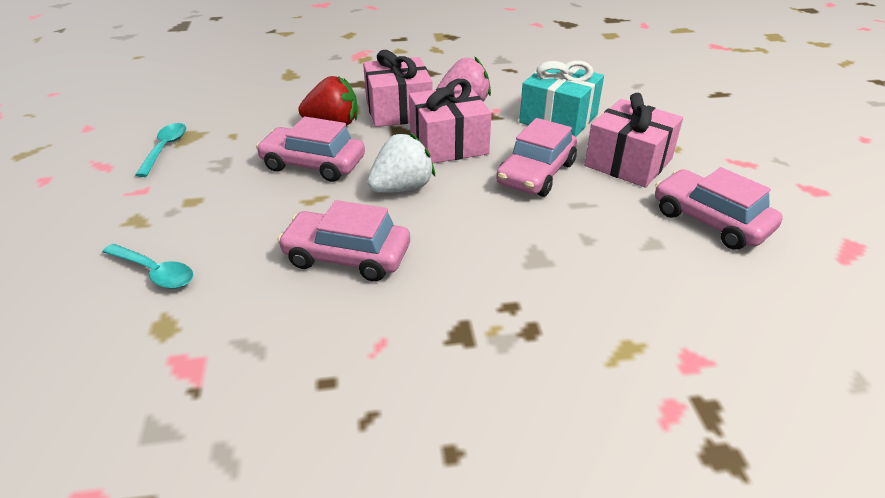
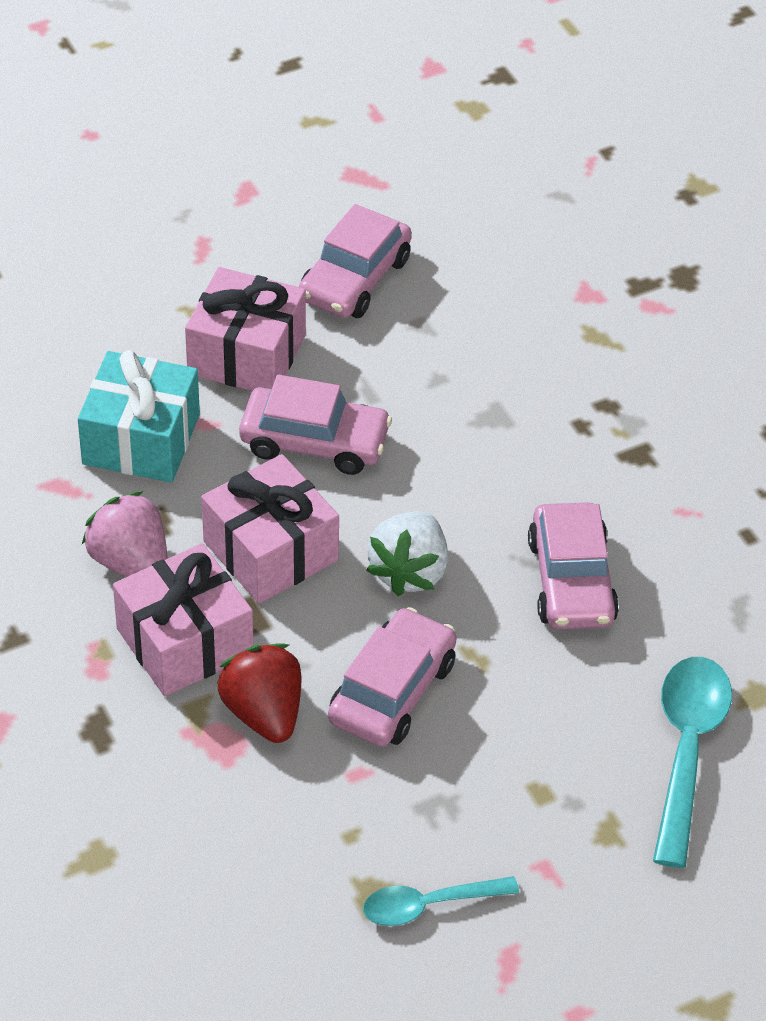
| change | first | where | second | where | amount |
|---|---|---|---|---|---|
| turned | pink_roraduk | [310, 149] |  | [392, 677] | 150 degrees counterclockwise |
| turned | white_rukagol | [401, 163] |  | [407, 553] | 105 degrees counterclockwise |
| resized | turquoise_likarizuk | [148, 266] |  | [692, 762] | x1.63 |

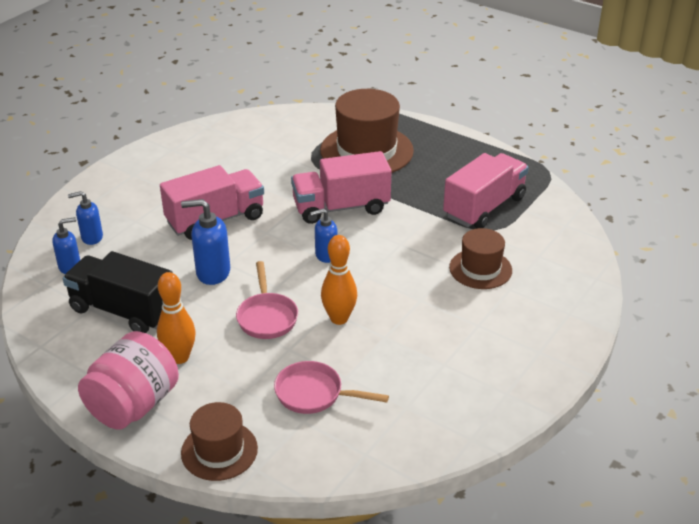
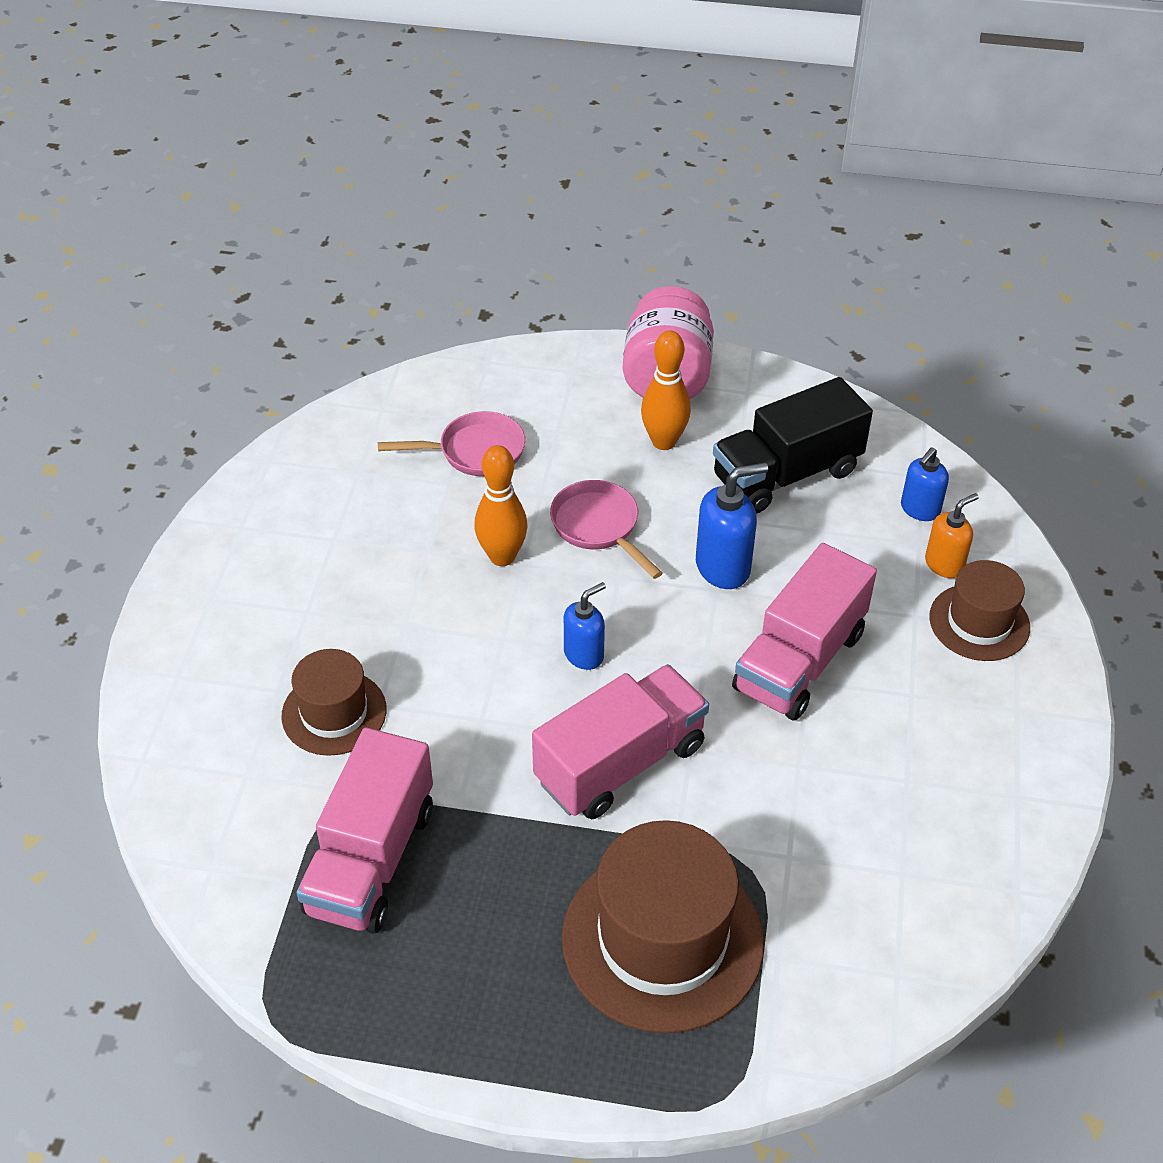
| change | first | where | second | where | amount |
|---|---|---|---|---|---|
| recoloured | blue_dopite | [85, 218] | orange_dopite | [952, 535] |  |
| turned | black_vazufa | [118, 292] |  | [793, 445] | 150 degrees clockwise |
| moved | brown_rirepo | [219, 441] |  | [979, 610] |  |

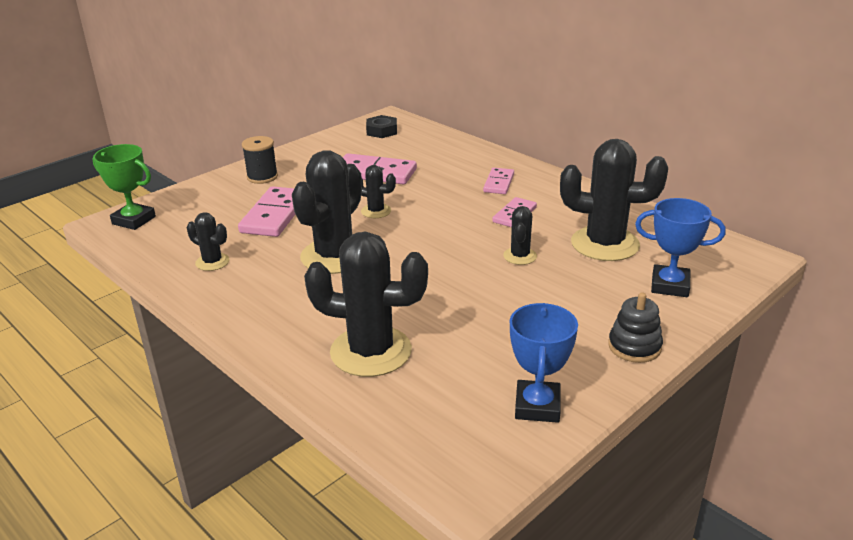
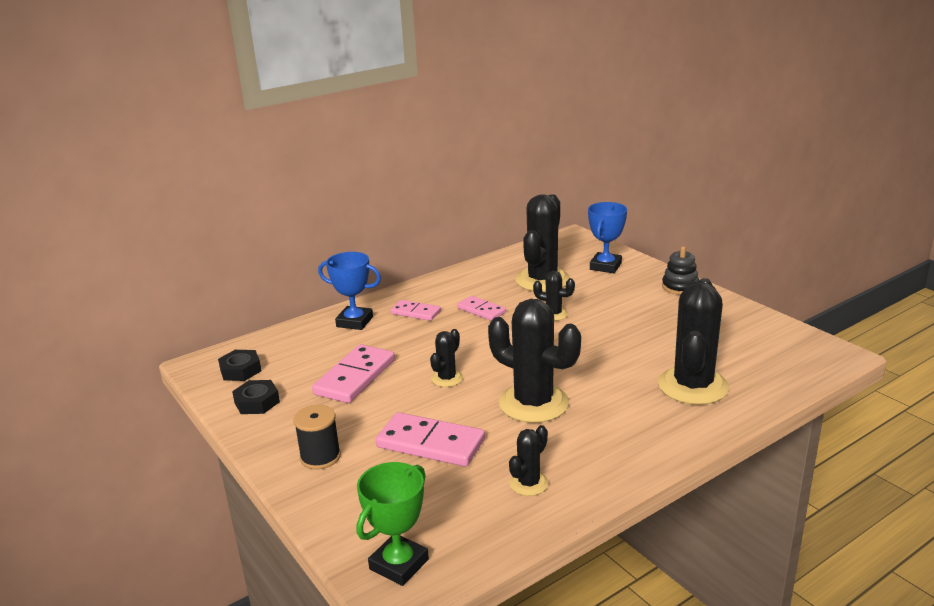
| change | first | where | second | where | amount |
|---|---|---|---|---|---|
| moved | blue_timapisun | [544, 363] |  | [349, 291] |  |
| added |  |  | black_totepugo | [256, 397] |  |

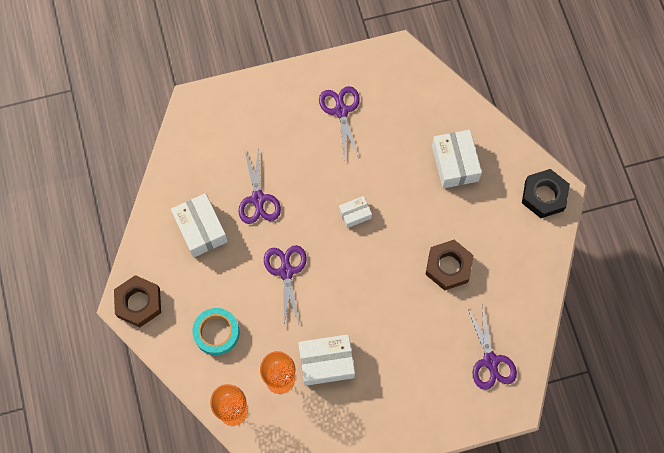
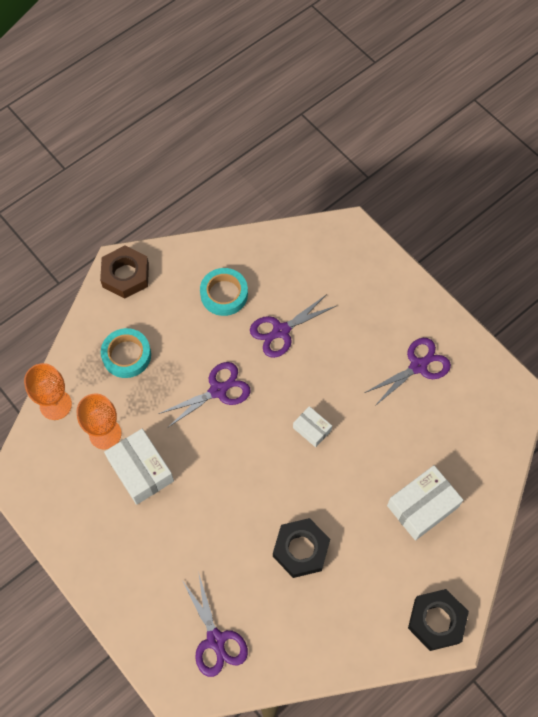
| change | first | where | second | where | amount |
|---|---|---|---|---|---|
| replaced | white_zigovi | [199, 225] | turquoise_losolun | [224, 292] |  |
| recoloured | brown_totepugo | [449, 265] | black_totepugo | [301, 548] |  |
| turned | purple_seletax | [492, 347] |  | [215, 624] | 75 degrees counterclockwise |

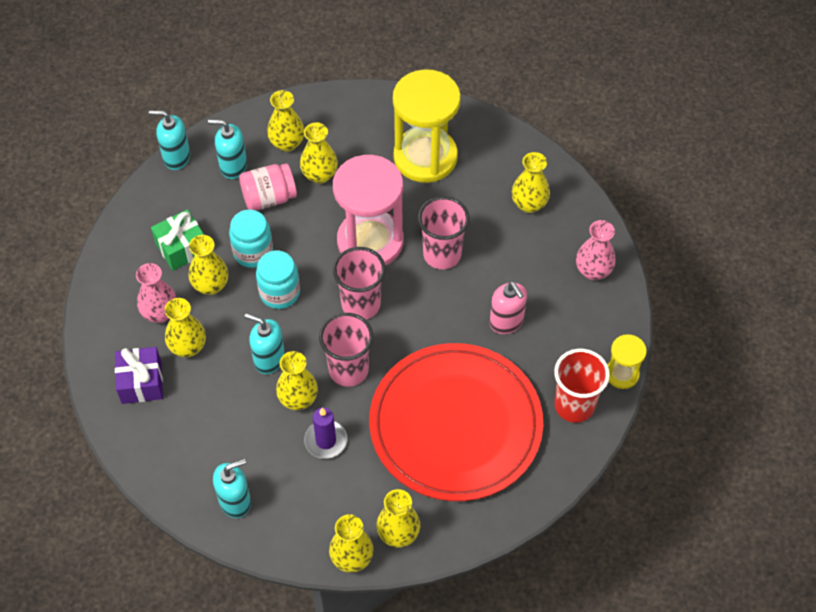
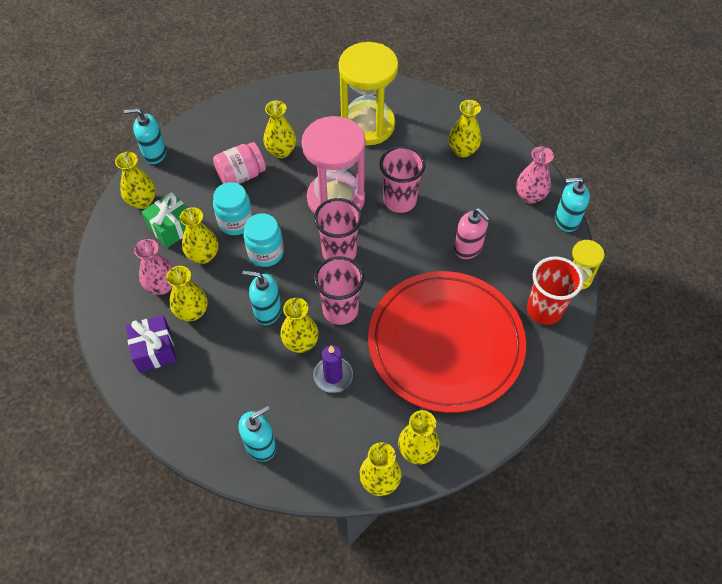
| change | first | where | second | where | amount |
|---|---|---|---|---|---|
| moved | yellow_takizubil | [285, 121] |  | [135, 180] |  |
| moved | turquoise_dopite | [227, 149] |  | [572, 204] |  |

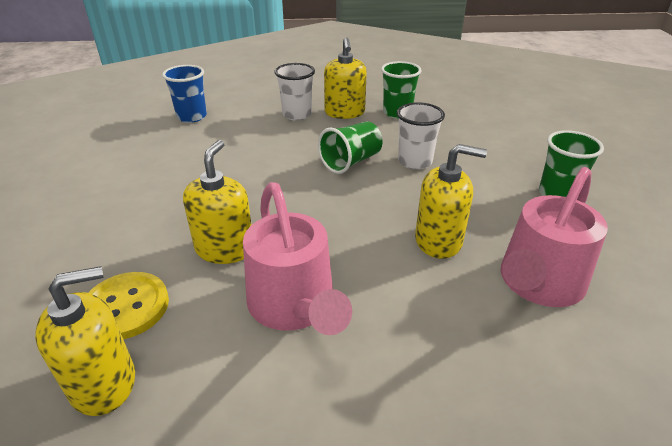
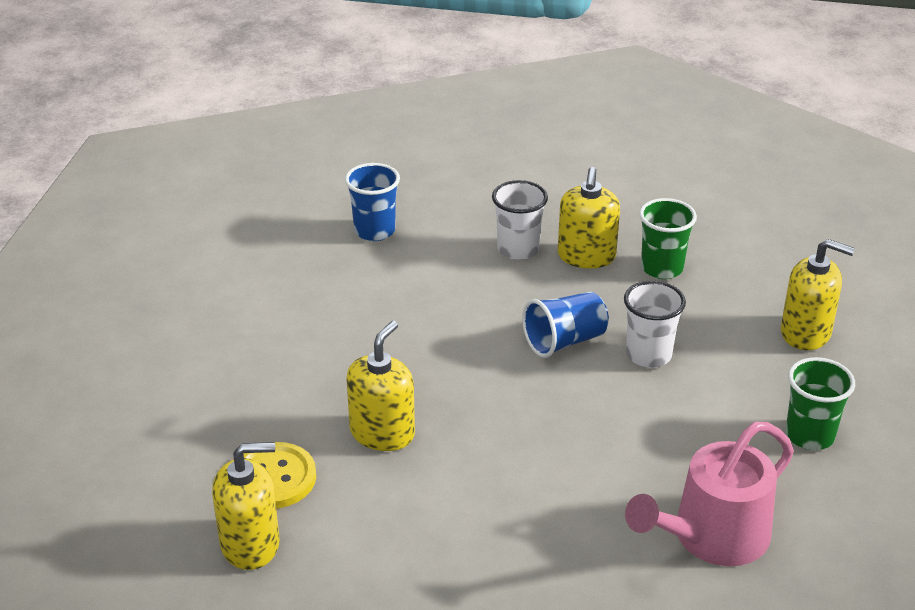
| change | first | where | second | where | amount |
|---|---|---|---|---|---|
| recoloured | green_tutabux | [350, 148] | blue_tutabux | [565, 325] |  |
| moved | yellow_dopite | [451, 201] |  | [818, 294] |  |
| removed | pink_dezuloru | [297, 258] |  |  |  |

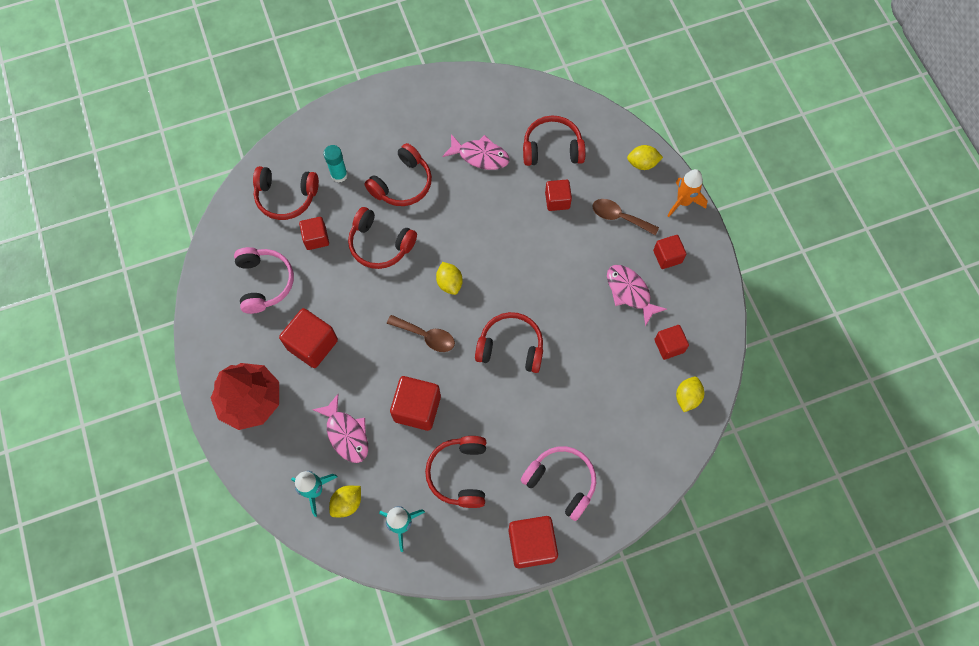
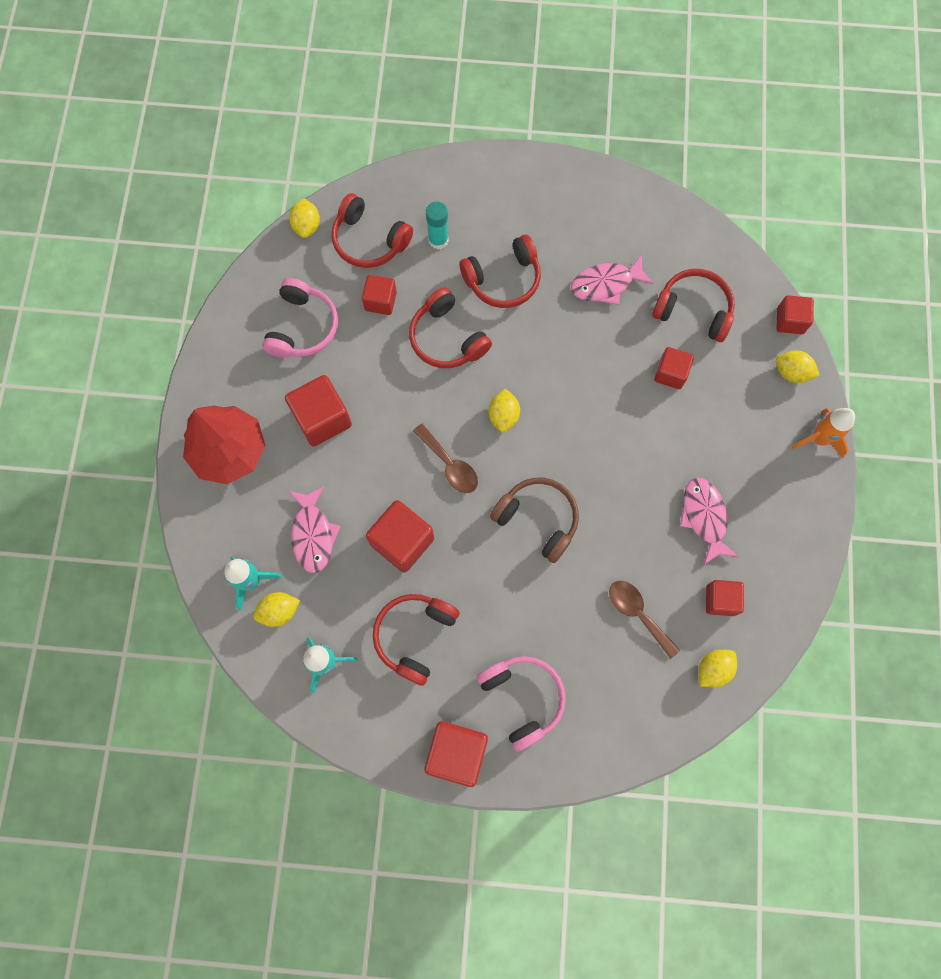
| change | first | where | second | where | amount |
|---|---|---|---|---|---|
| turned | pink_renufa | [475, 152] |  | [612, 280] | 120 degrees clockwise |
| moved | brown_likarizuk | [625, 217] |  | [644, 620] |  |
| moved | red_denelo | [669, 252] |  | [795, 314] |  |
| recoloured | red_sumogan | [509, 342] | brown_sumogan | [534, 520] |  |
| added |  |  | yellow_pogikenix | [304, 218] |  |

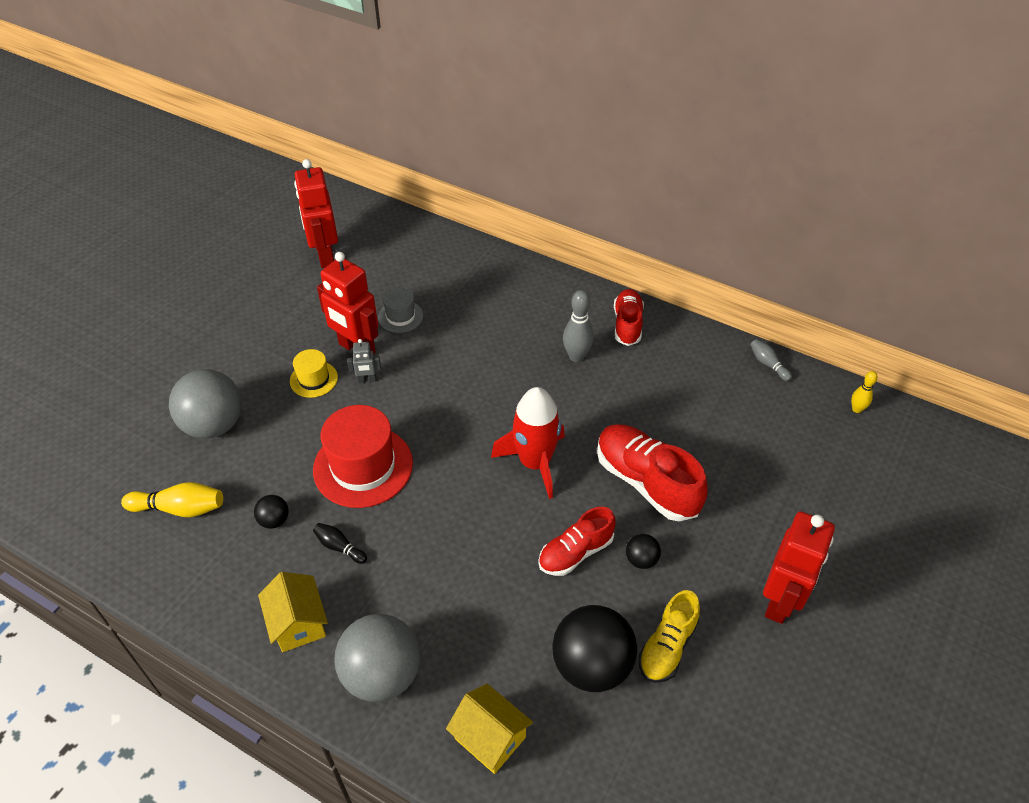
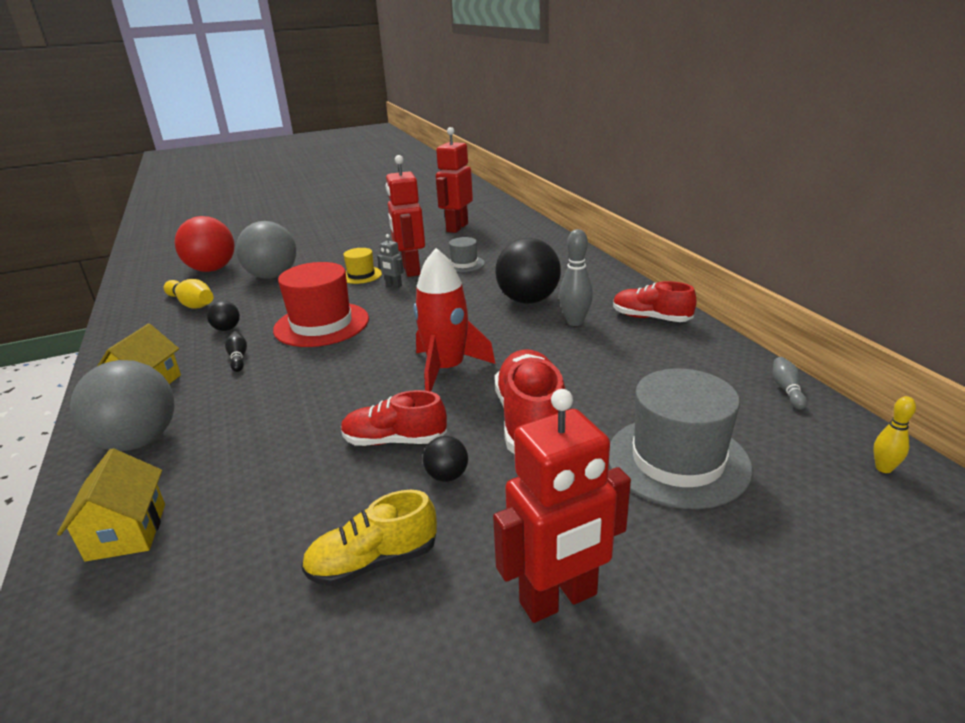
| change | first | where | second | where | amount |
|---|---|---|---|---|---|
| turned | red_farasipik | [629, 317] |  | [654, 301] | 105 degrees counterclockwise |
| moved | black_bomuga | [594, 648] |  | [528, 271] |  |
| added |  |  | red_bomuga | [205, 244] |  |
| added |  |  | grey_rirepo | [681, 439] |  |

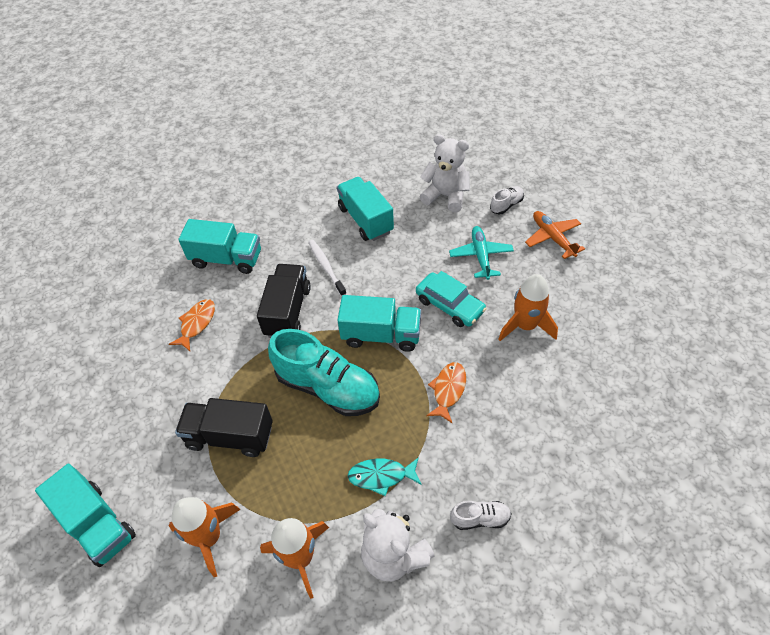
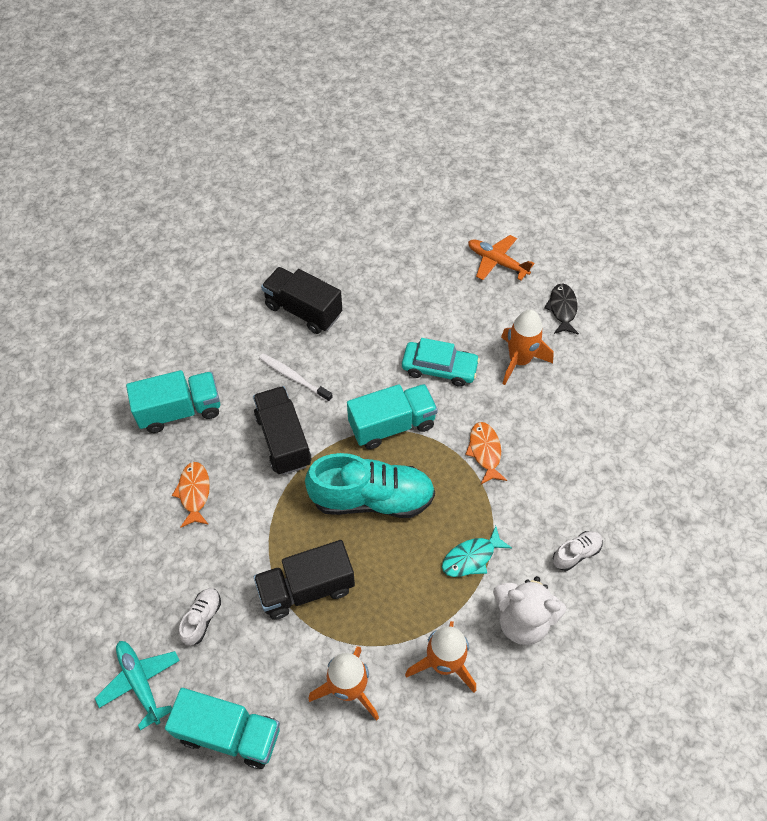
| change | first | where | second | where | amount |
|---|---|---|---|---|---|
| removed | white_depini | [445, 173] |  |  |  |
| recoloured | turquoise_vazufa | [365, 209] | black_vazufa | [301, 300] |  |
| moved | white_farasipik | [507, 200] |  | [200, 617] |  |
| moved | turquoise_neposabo | [481, 253] |  | [137, 685] |  |
| added |  |  | black_renufa | [561, 308] |  |

